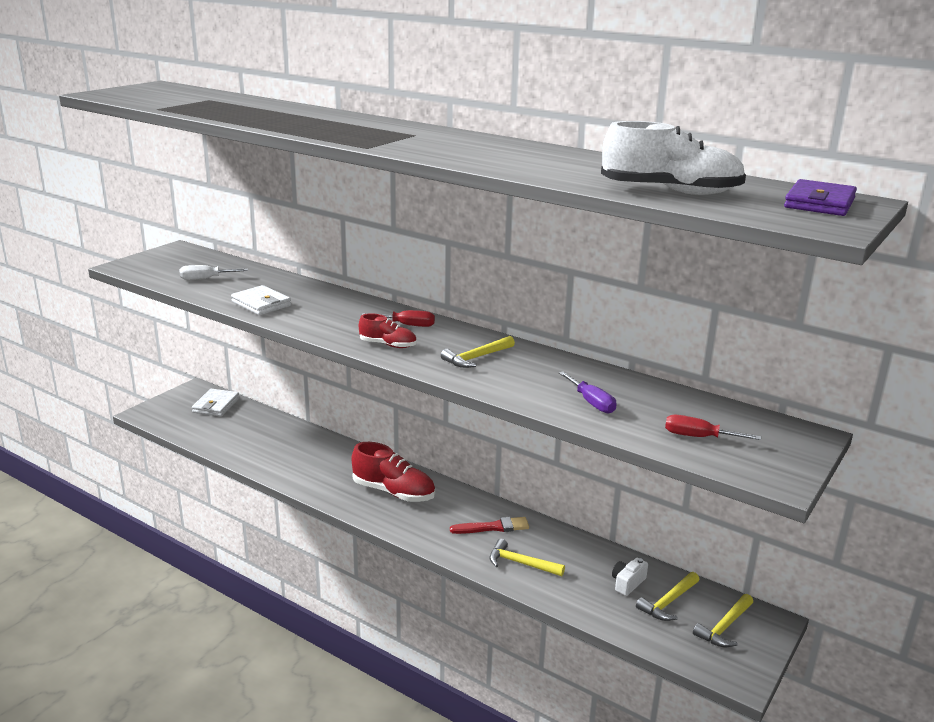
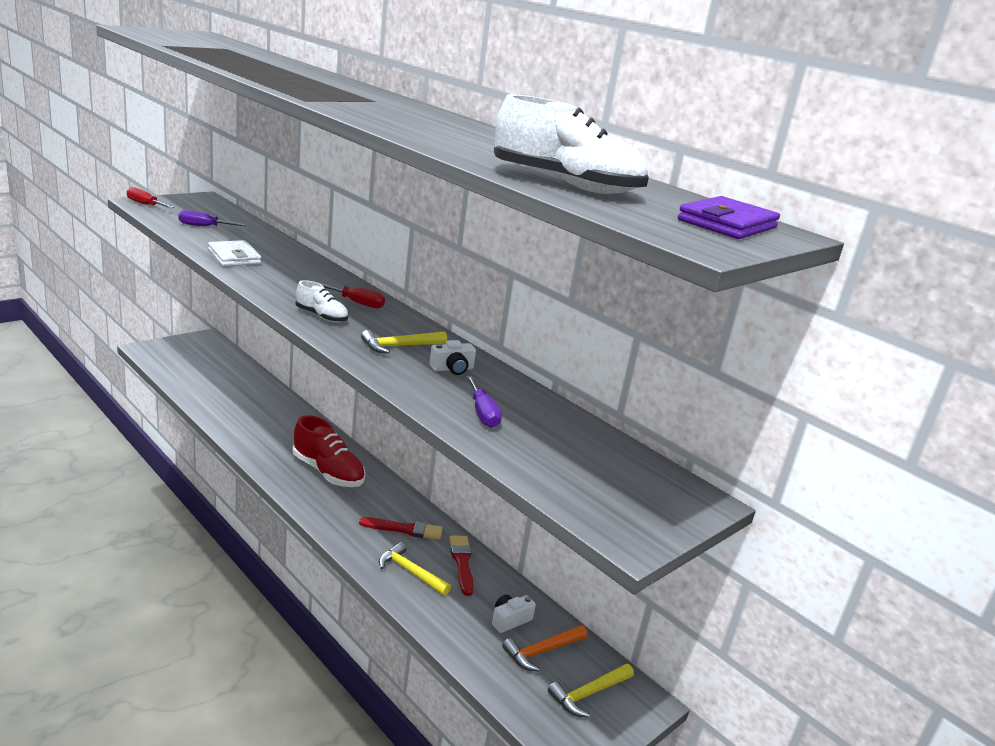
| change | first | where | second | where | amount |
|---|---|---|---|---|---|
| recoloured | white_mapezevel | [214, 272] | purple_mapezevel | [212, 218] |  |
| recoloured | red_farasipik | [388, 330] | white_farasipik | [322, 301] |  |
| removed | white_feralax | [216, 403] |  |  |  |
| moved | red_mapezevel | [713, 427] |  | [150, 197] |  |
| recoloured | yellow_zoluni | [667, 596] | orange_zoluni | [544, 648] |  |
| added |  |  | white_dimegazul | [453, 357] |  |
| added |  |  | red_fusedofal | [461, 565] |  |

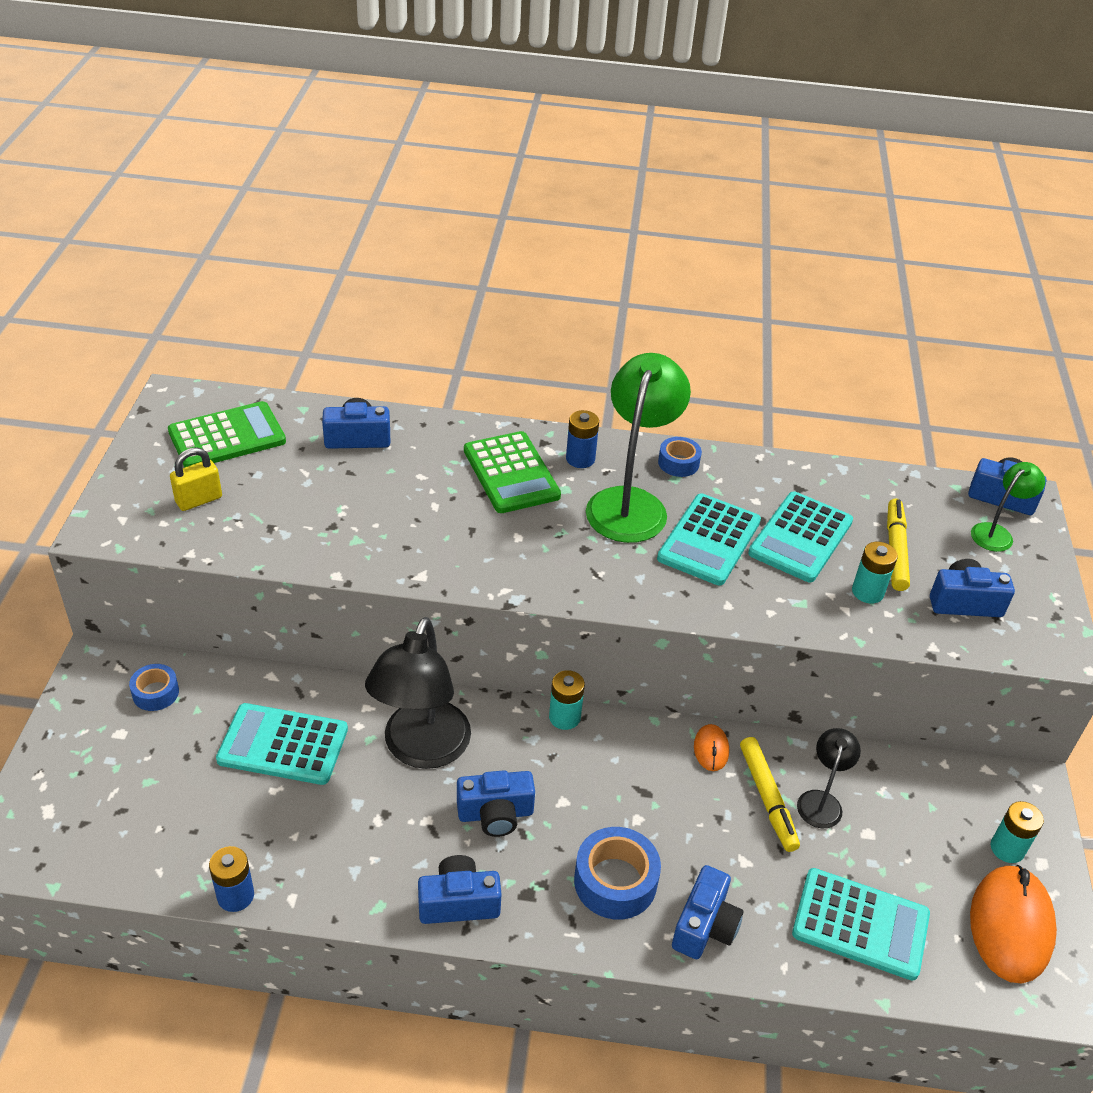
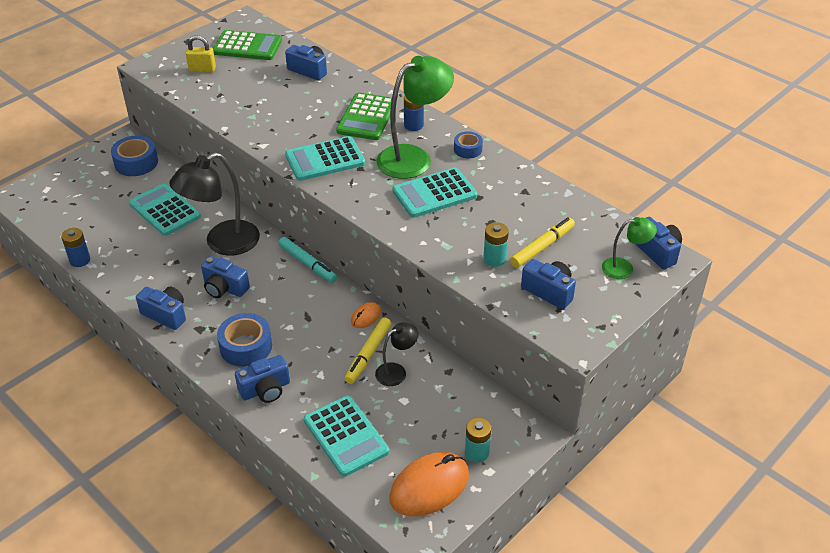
| change | first | where | second | where | amount |
|---|---|---|---|---|---|
| moved | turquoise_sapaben | [800, 536] |  | [325, 158] |  |
| resized | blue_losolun | [154, 687] |  | [134, 156] | x1.66 |
| replaced | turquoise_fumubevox | [567, 700] | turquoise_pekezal | [307, 260] |  |

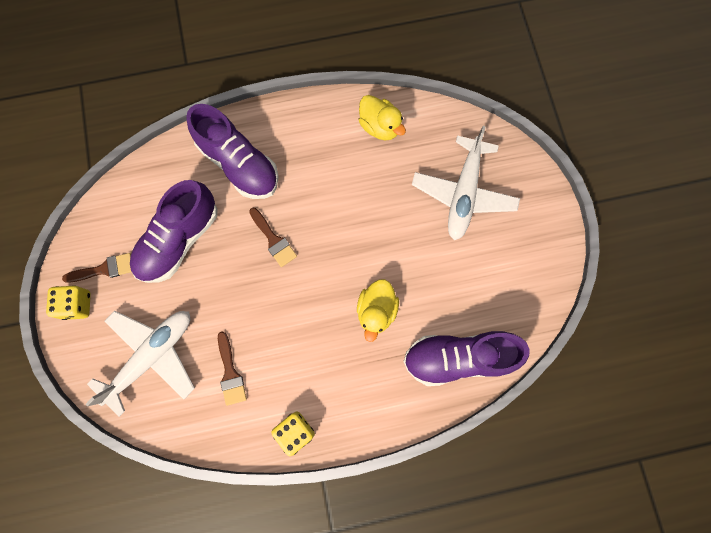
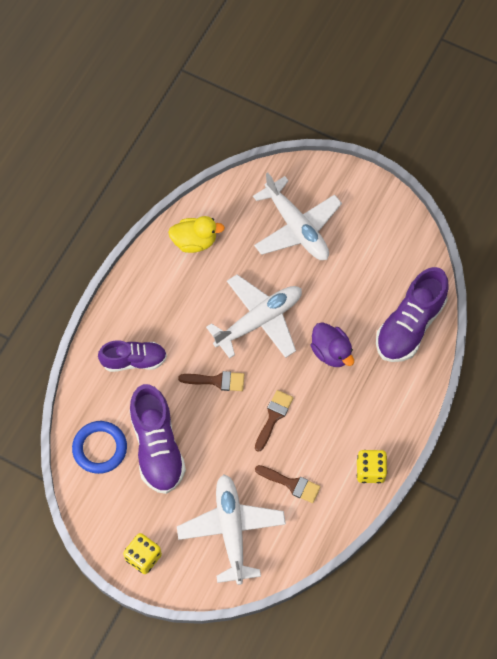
| change | first | where | second | where | amount |
|---|---|---|---|---|---|
| resized | purple_farasipik | [232, 151] |  | [132, 356] | x0.65 |
| moved | brown_fusedofal | [97, 268] |  | [274, 421] |  |
| recoloured | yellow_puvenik | [378, 310] | purple_puvenik | [332, 344] |  |
| added |  |  | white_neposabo | [254, 316] |  |
| added |  |  | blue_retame | [99, 447] |  |

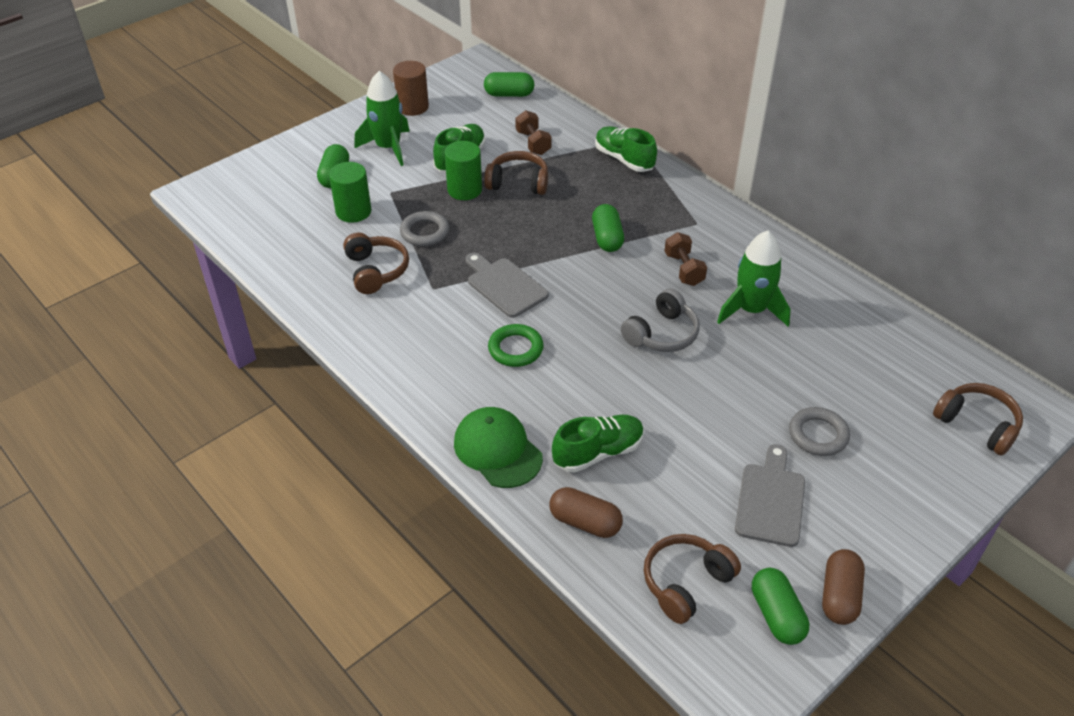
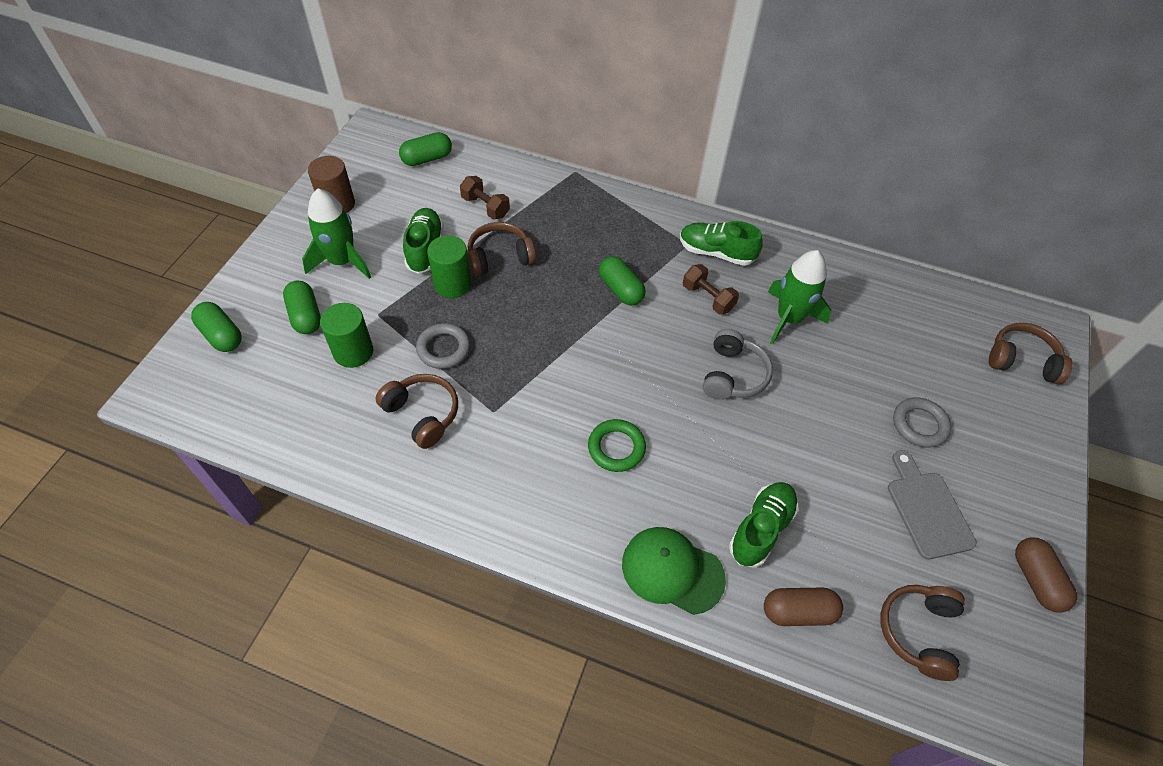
| change | first | where | second | where | amount |
|---|---|---|---|---|---|
| moved | green_farasipik | [626, 149] |  | [721, 243] |  |
| removed | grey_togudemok | [507, 285] |  |  |  |
| moved | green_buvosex | [780, 606] |  | [216, 327] |  |

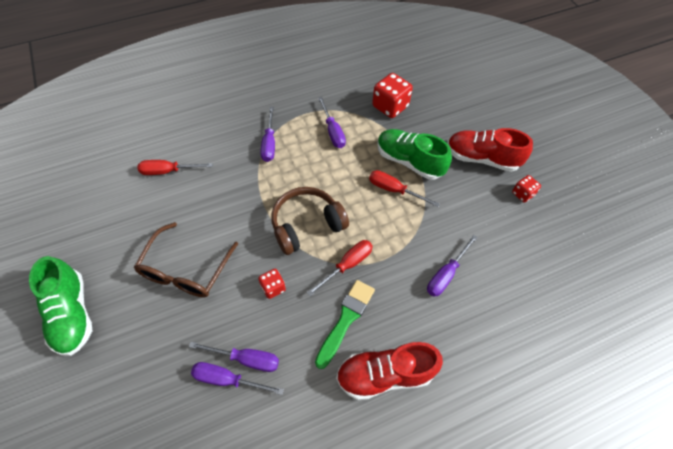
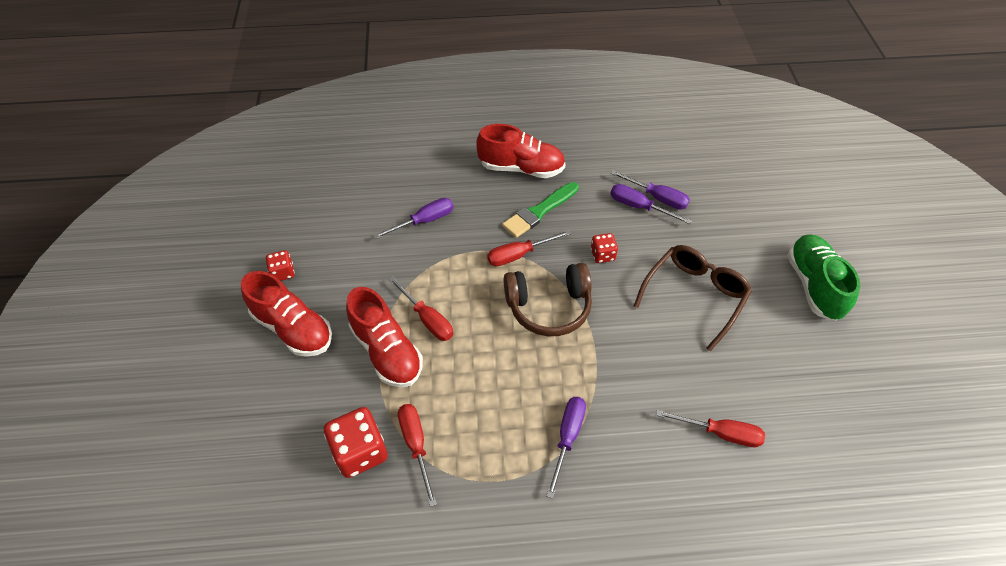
| change | first | where | second | where | amount |
|---|---|---|---|---|---|
| removed | purple_mapezevel | [332, 122] |  |  |  |
| recoloured | green_farasipik | [414, 154] | red_farasipik | [384, 337] |  |
| added |  |  | red_mapezevel | [417, 455] |  |

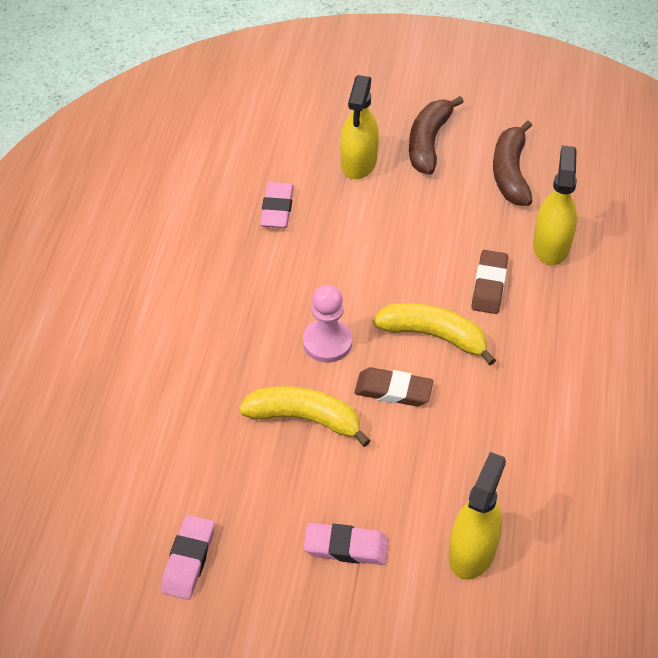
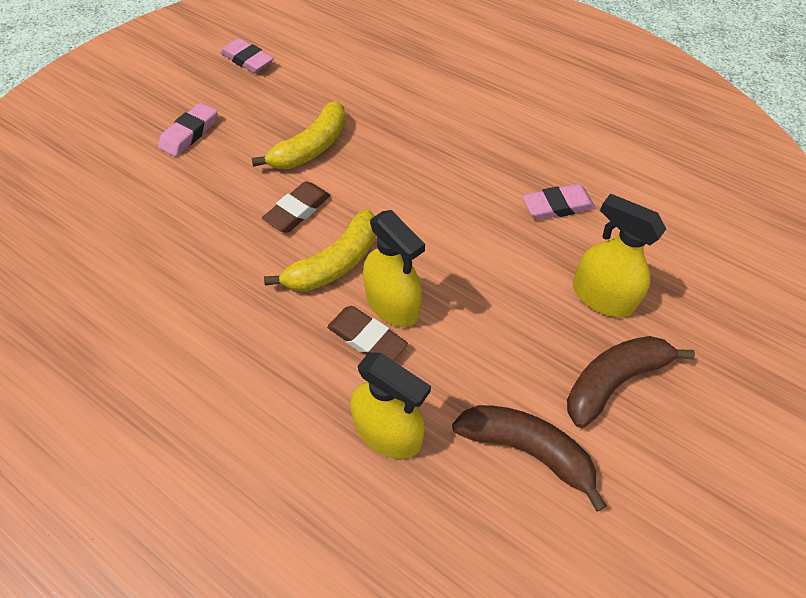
| change | first | where | second | where | amount |
|---|---|---|---|---|---|
| turned | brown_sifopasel | [436, 135] |  | [631, 382] | 75 degrees counterclockwise |
| turned | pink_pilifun | [277, 205] |  | [558, 202] | 45 degrees counterclockwise |
| removed | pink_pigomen | [327, 324] |  |  |  |
| moved | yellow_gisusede | [477, 516] |  | [394, 268] |  |

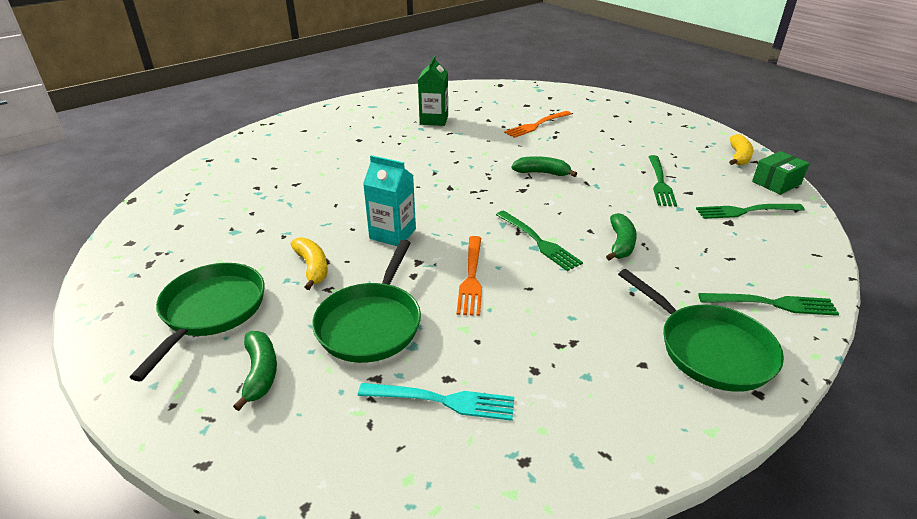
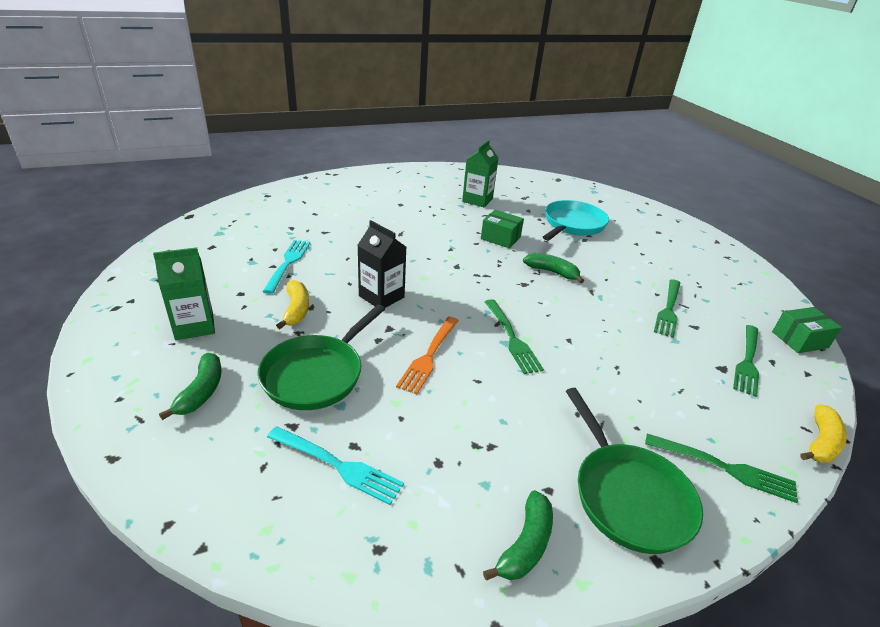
| change | first | where | second | where | amount |
|---|---|---|---|---|---|
| replaced | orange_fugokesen | [538, 124] | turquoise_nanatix | [576, 220] |  |
| moved | yellow_sifopasel | [741, 149] |  | [823, 433] |  |
| recoloured | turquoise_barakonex | [389, 201] | black_barakonex | [382, 264] |  |
| turned | green_fugokesen | [750, 211] |  | [746, 361] | 75 degrees counterclockwise |
| moved | green_sifopasel | [621, 237] |  | [518, 535] |  |
| replaced | green_nanatix | [197, 322] | green_barakonex | [184, 293] |  |
| added |  |  | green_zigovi | [502, 229] |  |
| added |  |  | turquoise_fugokesen | [286, 267] |  |

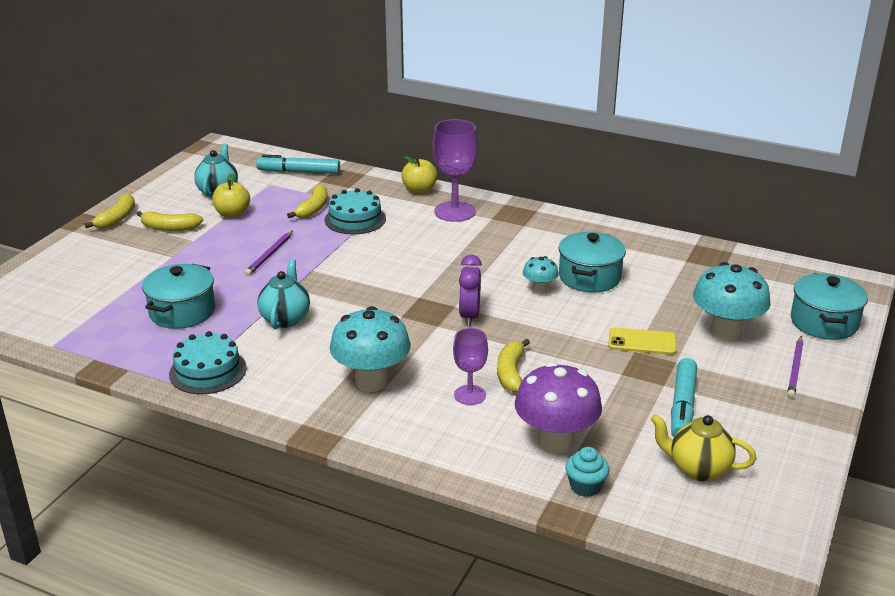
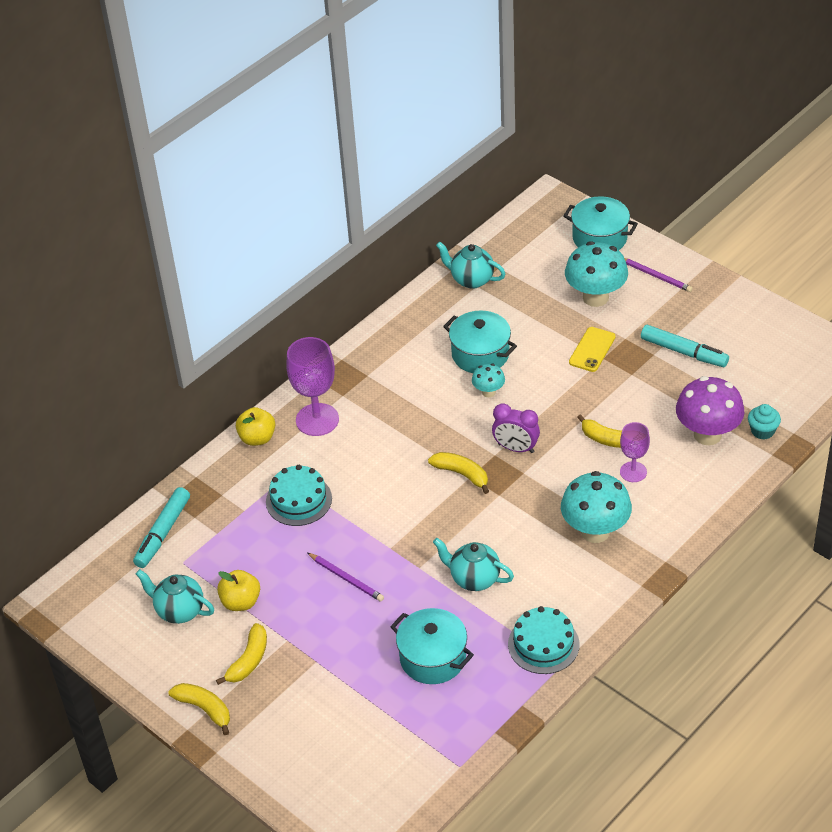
| change | first | where | second | where | amount |
|---|---|---|---|---|---|
| moved | yellow_sifopasel | [307, 201] |  | [458, 473] |  |
| removed | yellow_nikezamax | [703, 447] |  |  |  |
| added |  |  | turquoise_nikezamax | [470, 265] |  |

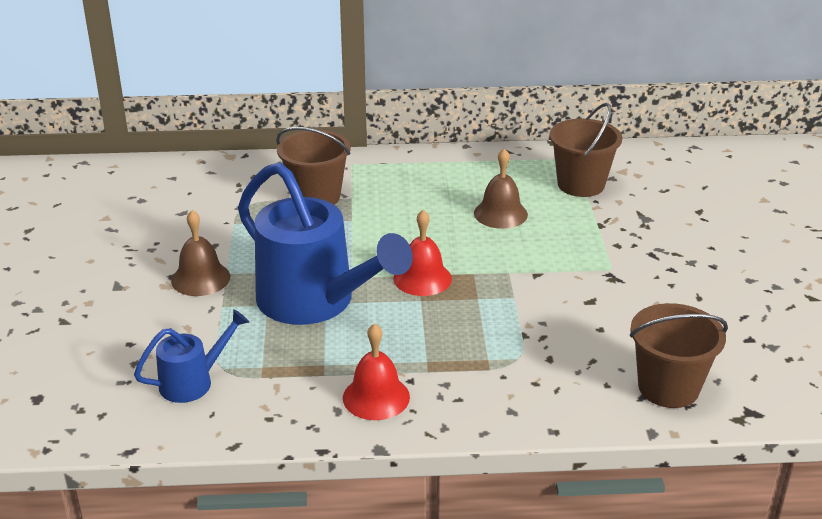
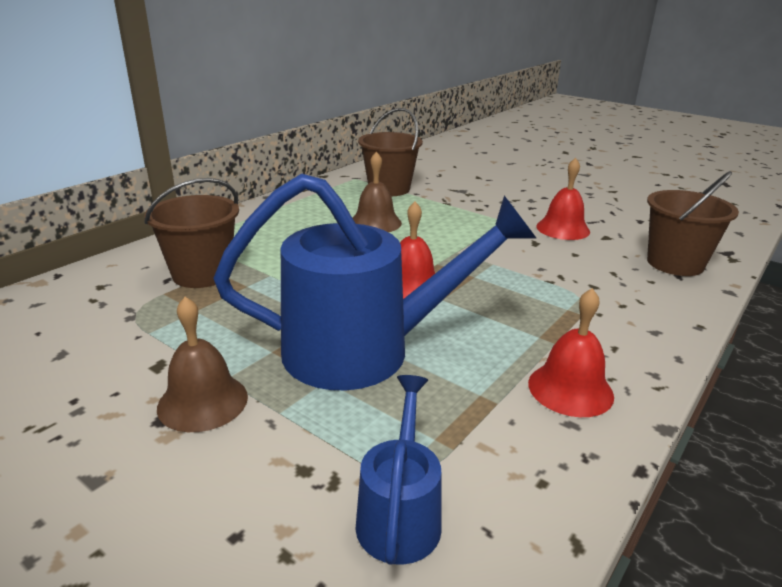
| change | first | where | second | where | amount |
|---|---|---|---|---|---|
| added |  |  | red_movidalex | [563, 199] |  |

